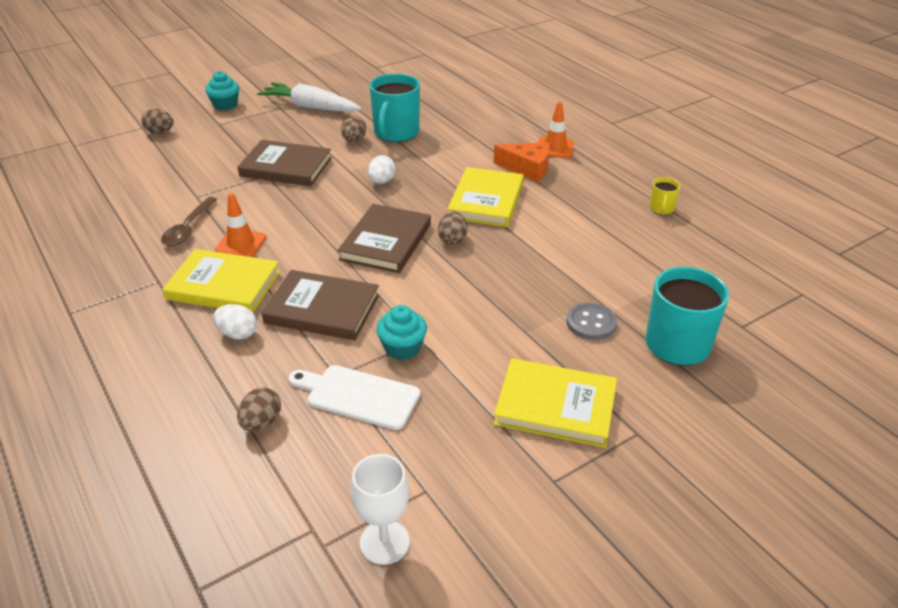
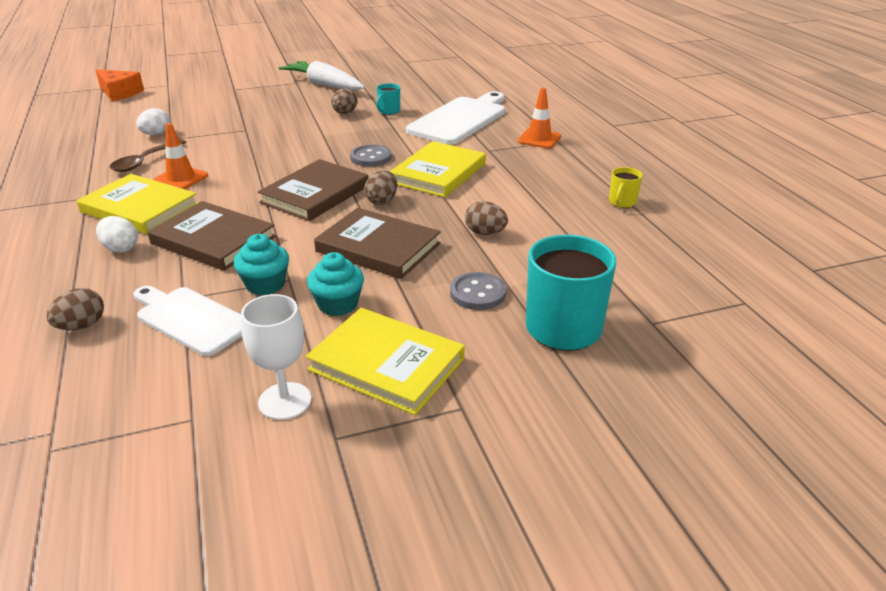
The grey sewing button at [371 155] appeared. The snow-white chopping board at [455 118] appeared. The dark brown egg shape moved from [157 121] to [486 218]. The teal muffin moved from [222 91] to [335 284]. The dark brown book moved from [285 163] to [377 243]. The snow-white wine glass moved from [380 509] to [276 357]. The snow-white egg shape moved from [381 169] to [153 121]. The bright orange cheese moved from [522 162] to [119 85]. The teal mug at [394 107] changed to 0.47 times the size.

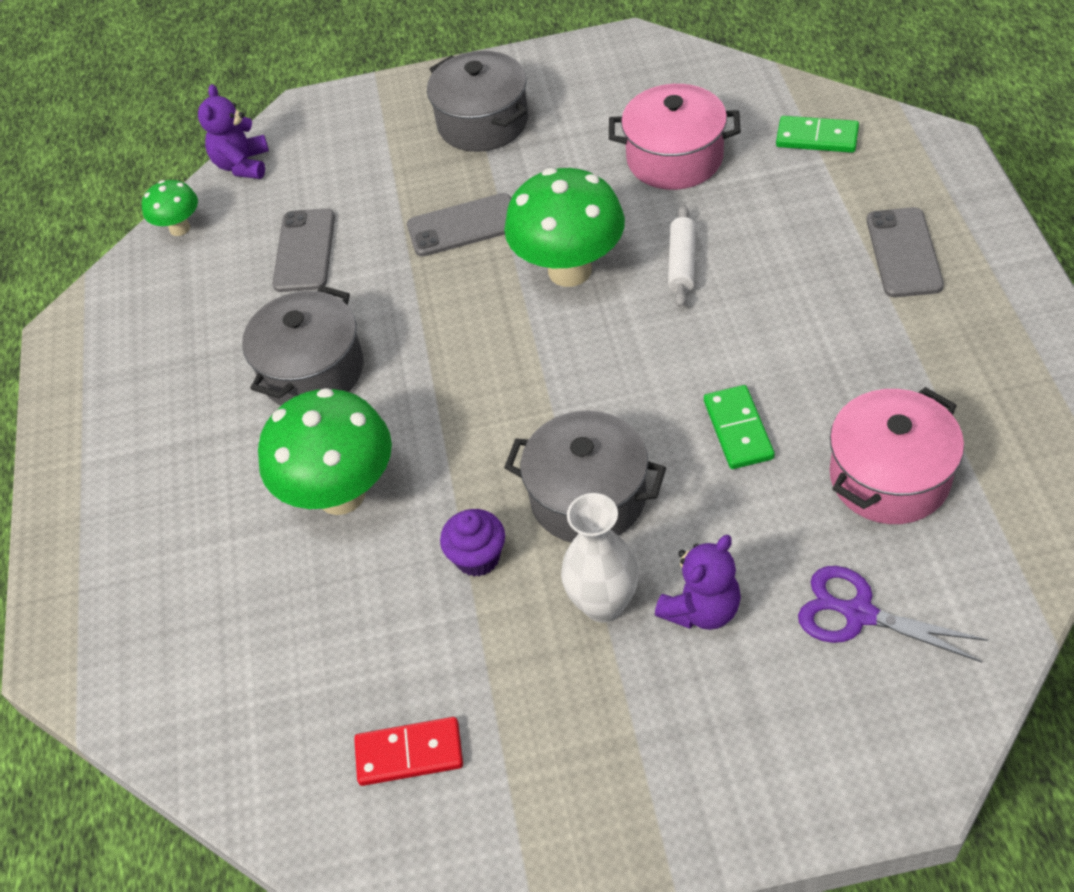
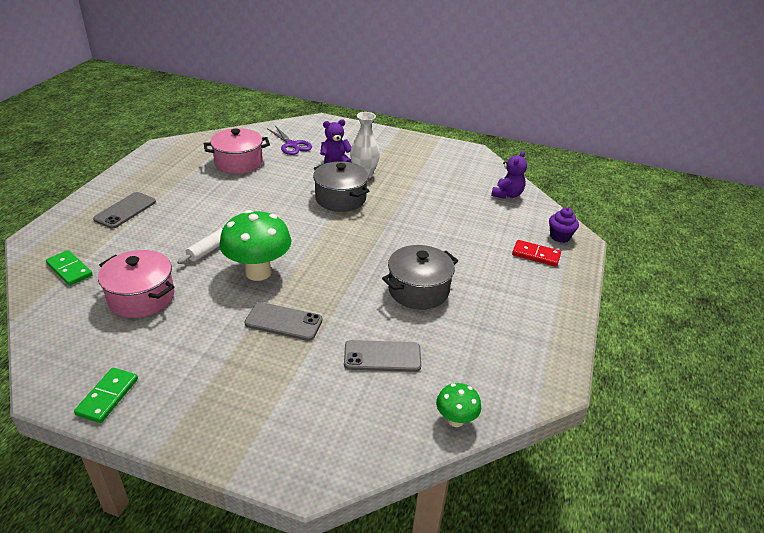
The emerald fungus at [325 451] disappeared. The grey pot at [477 101] disappeared. The purple teddy bear moved from [233 131] to [509 175]. The scarlet domino moved from [408 751] to [536 253]. The purple muffin moved from [472 543] to [564 225]. The emerald domino moved from [739 427] to [106 395]. The grey phone at [303 250] turned 60 degrees clockwise.

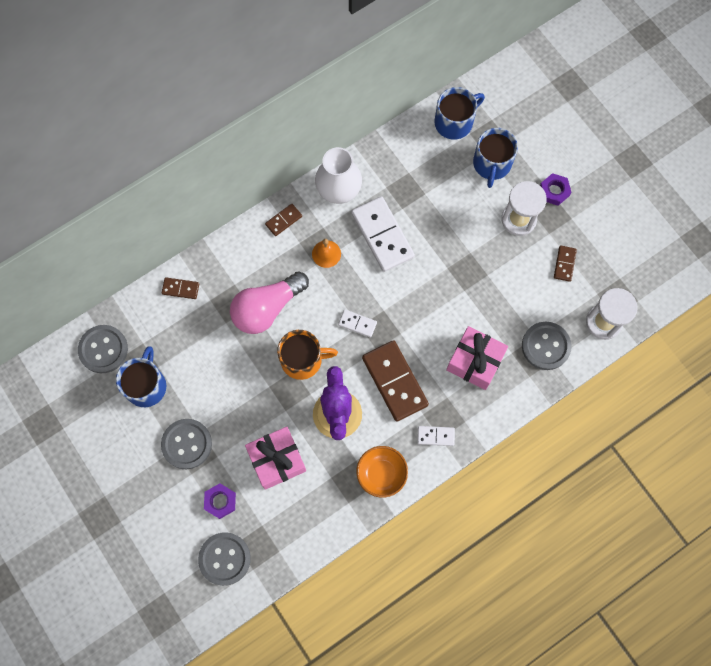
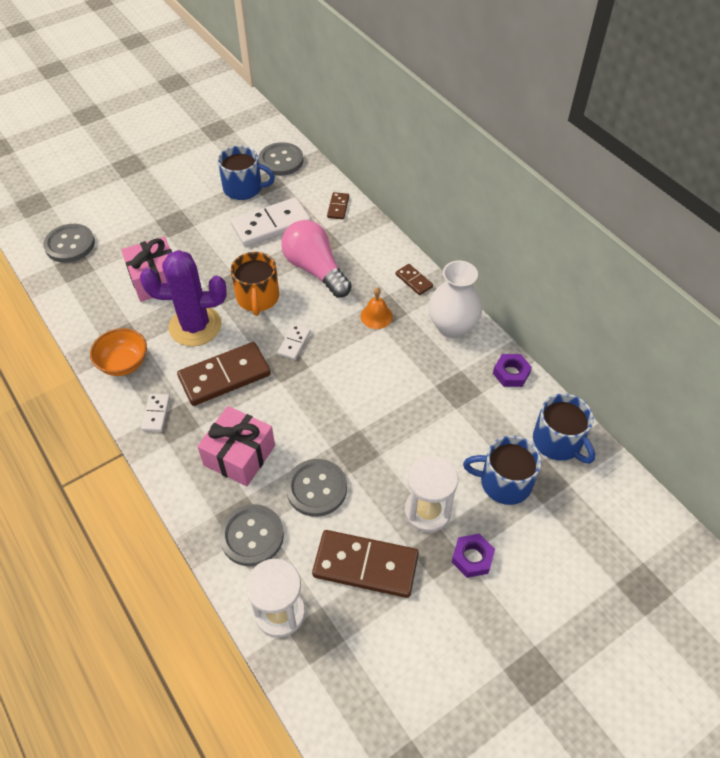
The grey sewing button moved from [186 444] to [316 488]. The purple hex nut moved from [220 501] to [512 370]. The snow-white domino moved from [383 234] to [271 222]. The dark brown domino at [565 263] changed to 2.07 times the size.

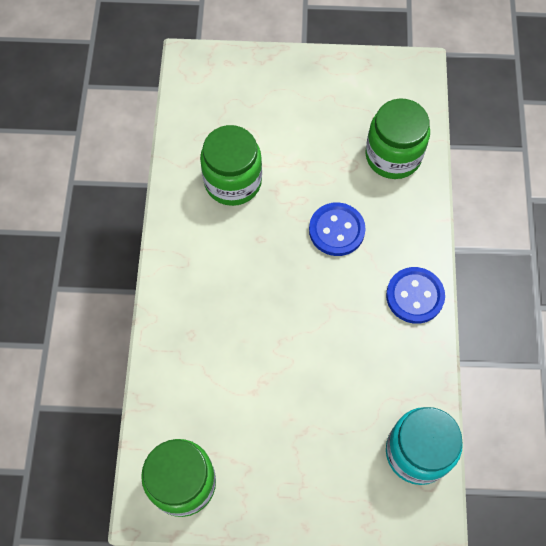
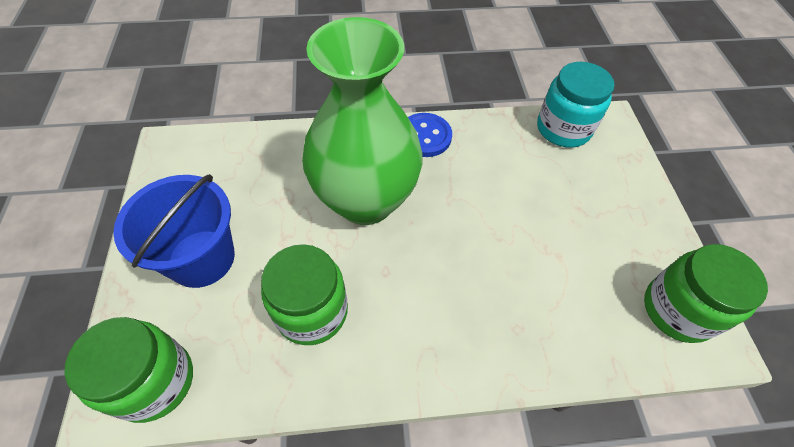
The royal blue bucket at [174 231] appeared. The emerald jar moved from [397 138] to [128 370]. The royal blue sewing button at [337 229] was replaced by the emerald flower vase at [362 121].

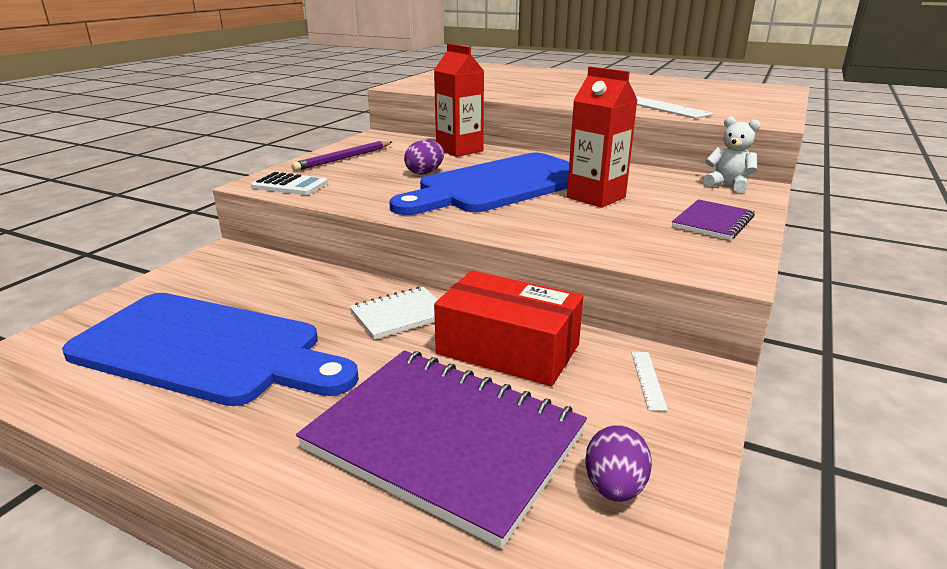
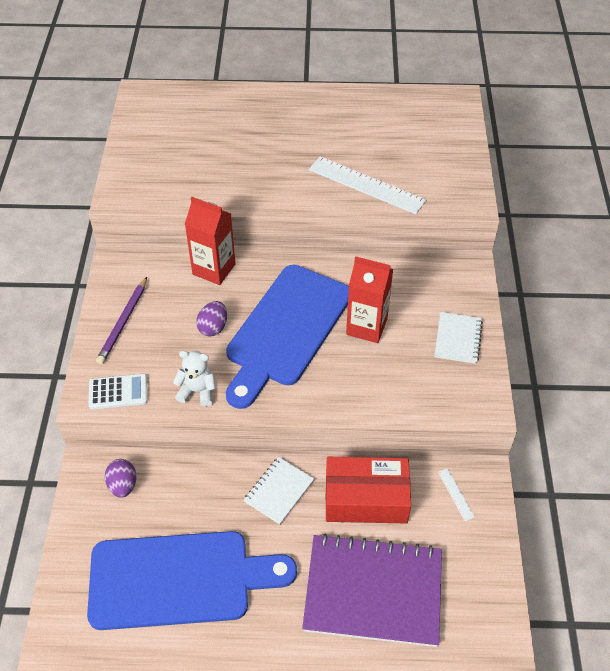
The purple egg shape moved from [618 463] to [120 478]. The snow-white teddy bear moved from [731 154] to [194 378]. The purple exercise book at [713 219] became the snow-white exercise book at [459 338].

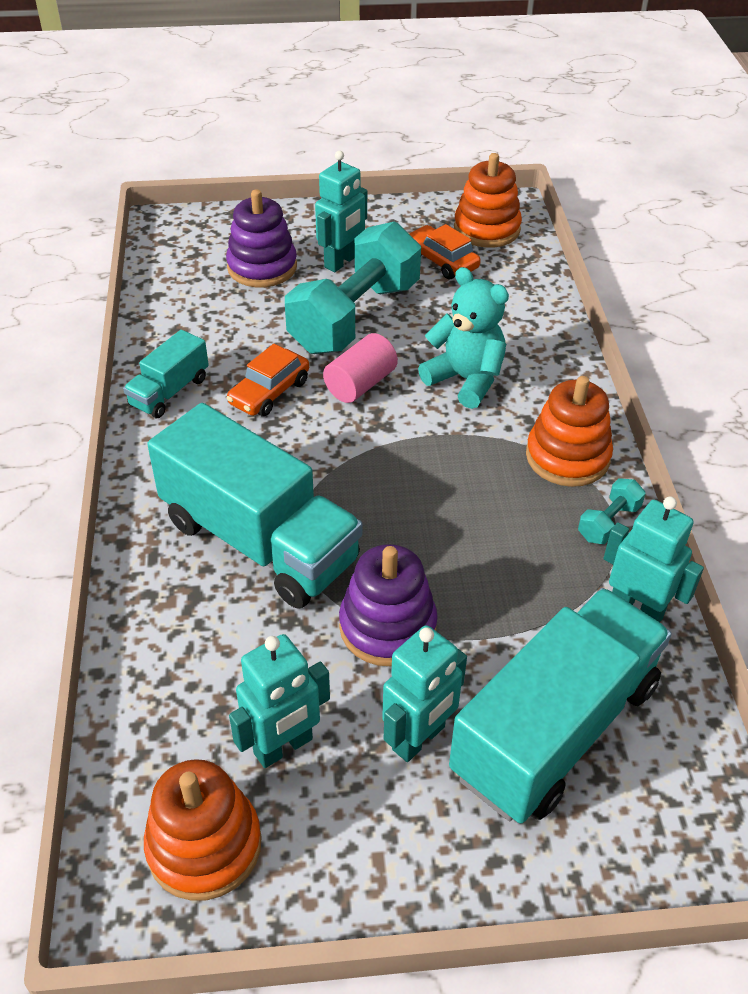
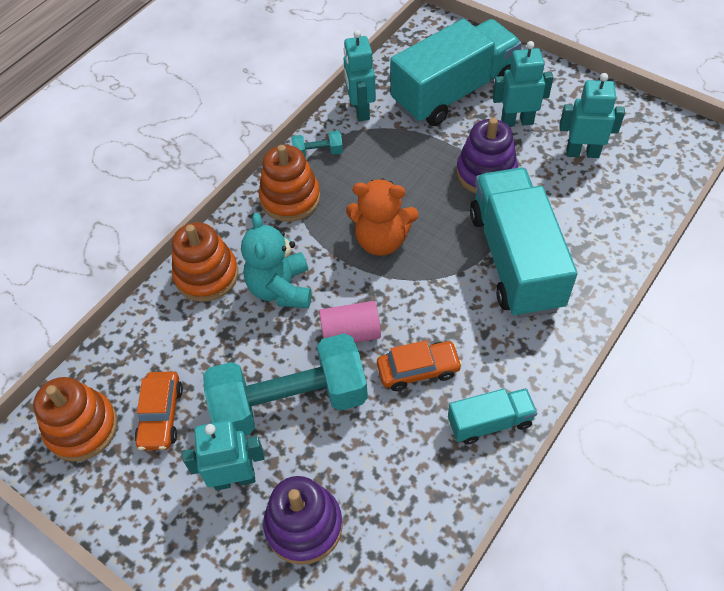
The bright orange teddy bear at [382 217] appeared. The bright orange stacking toy moved from [203 830] to [205 262]. The teal toy truck at [560 706] turned 150 degrees clockwise.

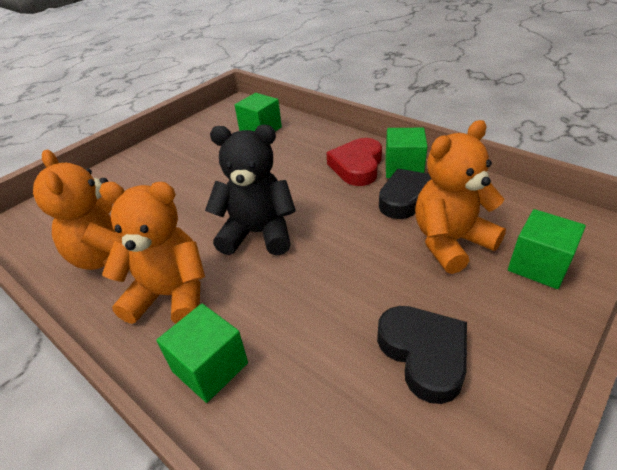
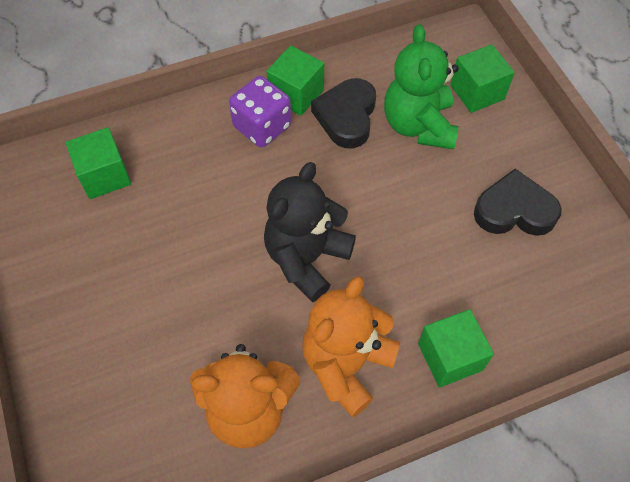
The scarlet love heart at [354 162] was replaced by the purple game die at [260 112]. The bright orange teddy bear at [460 197] became the emerald teddy bear at [421 87].

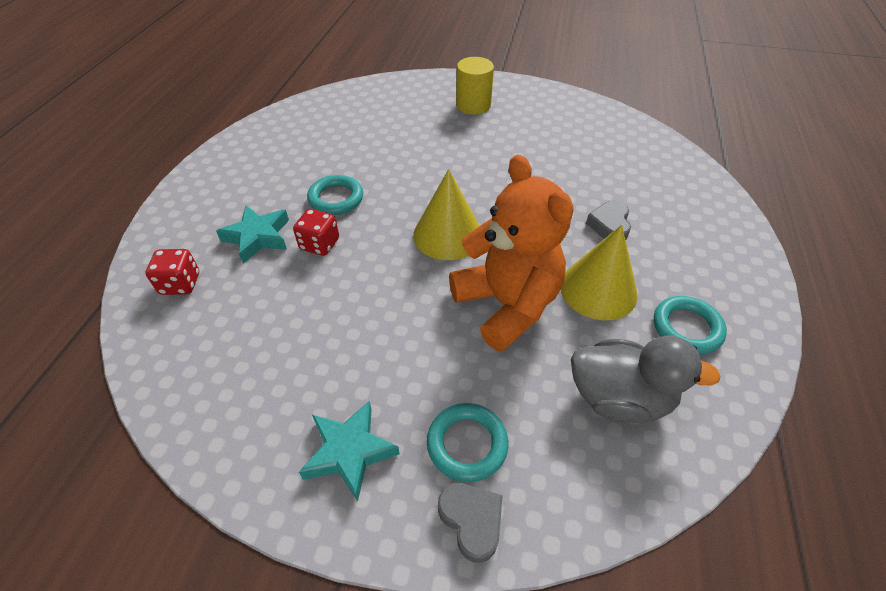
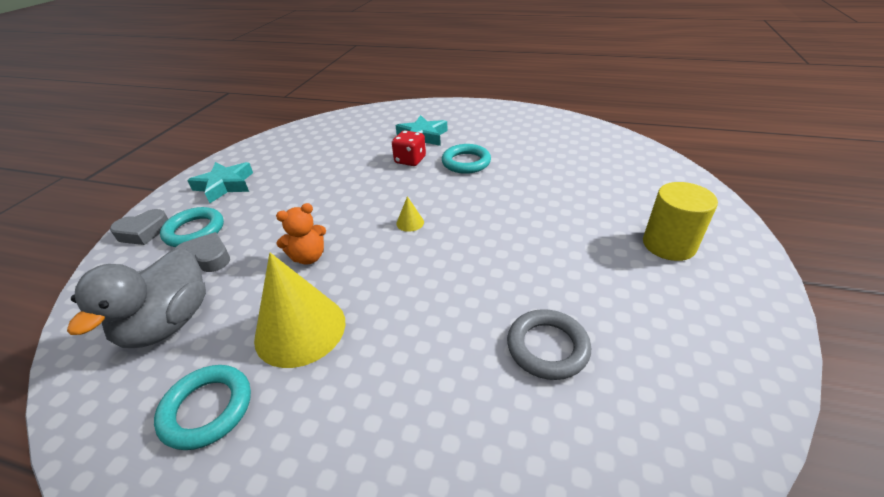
The scarlet game die at [172 272] disappeared. The grey torus at [549 344] appeared. The grey love heart moved from [608 220] to [202 252]. The yellow cone at [446 214] changed to 0.40 times the size. The bright orange teddy bear at [511 253] changed to 0.44 times the size.

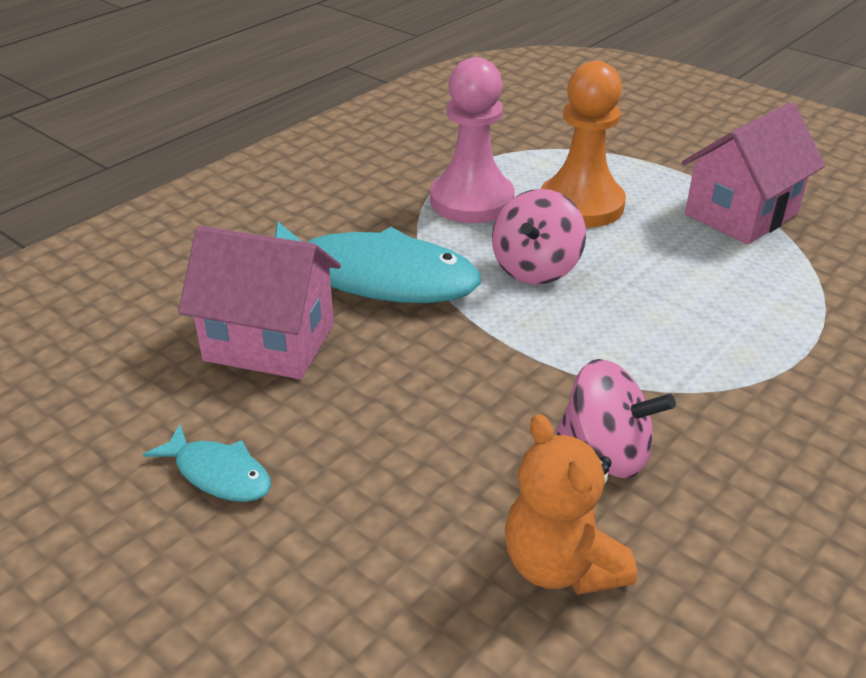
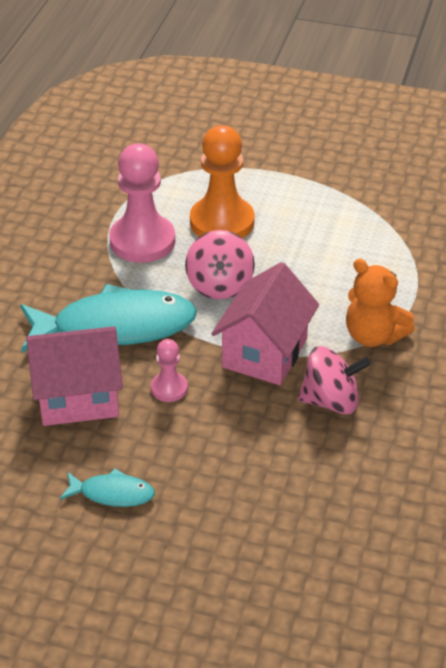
The pink pawn at [169 370] appeared. The bright orange teddy bear moved from [571 504] to [380 303]. The pink house moved from [753 173] to [265 323].

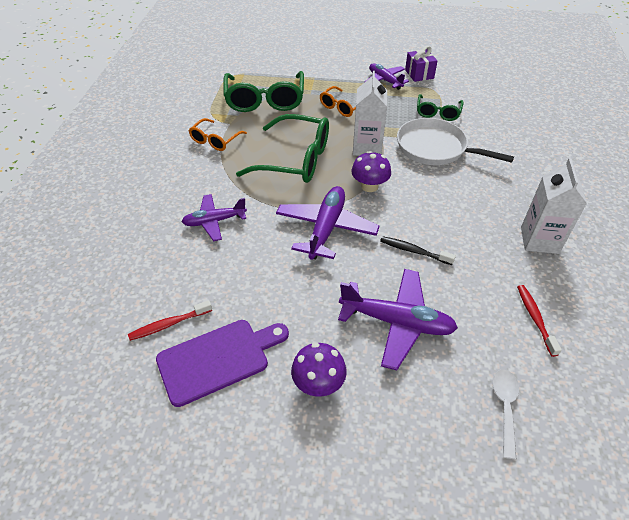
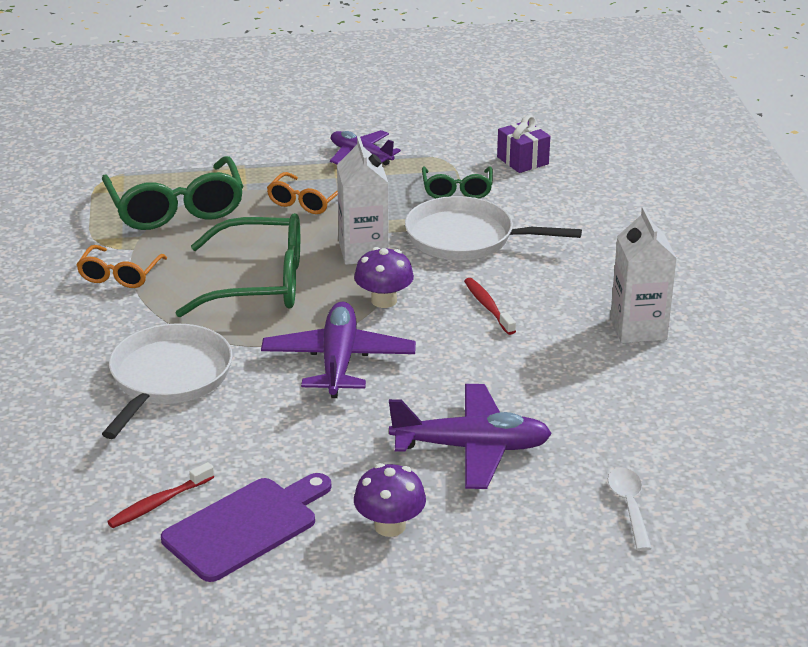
The black toothbrush at [418 250] disappeared. The purple gift moved from [421 64] to [523 144]. The scarlet toothbrush moved from [539 321] to [490 306]. The purple toy plane at [214 217] was replaced by the snow-white frying pan at [167 381].

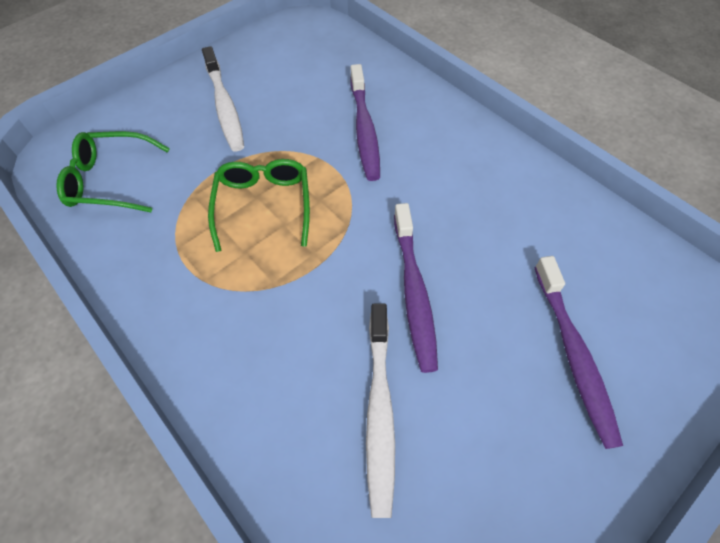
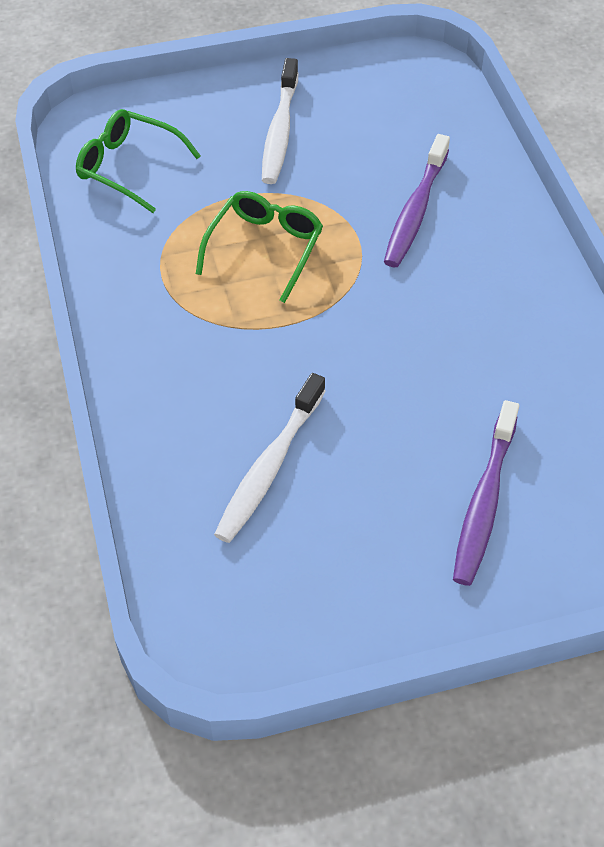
The purple toothbrush at [416 288] disappeared.

